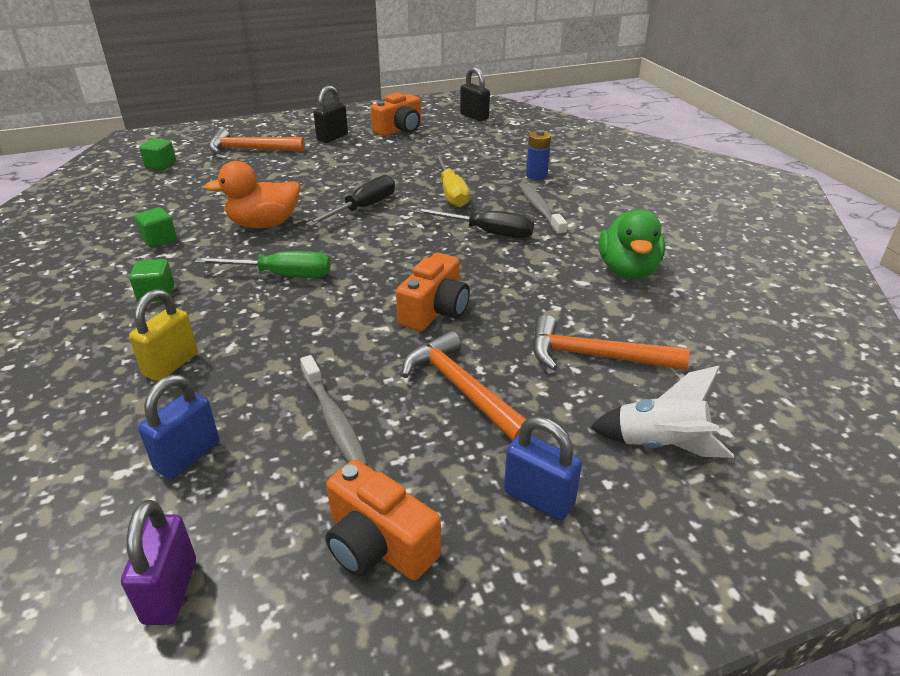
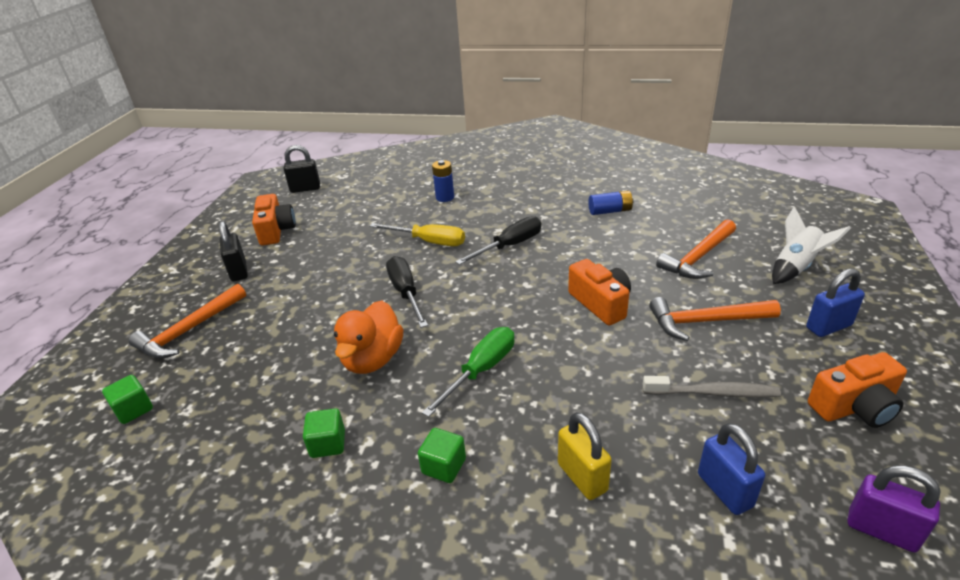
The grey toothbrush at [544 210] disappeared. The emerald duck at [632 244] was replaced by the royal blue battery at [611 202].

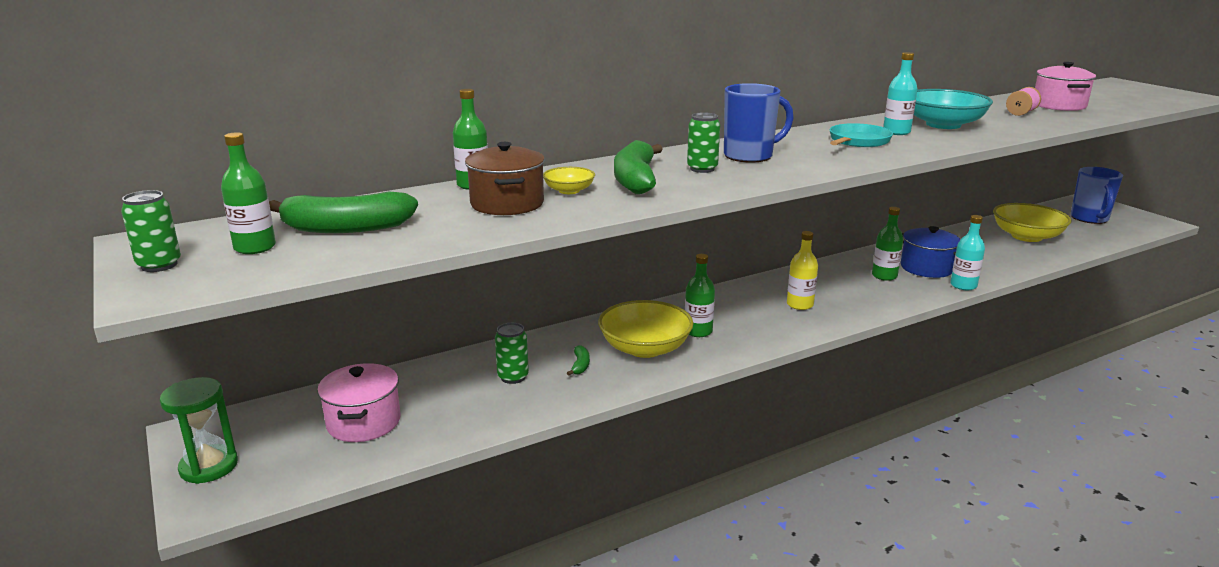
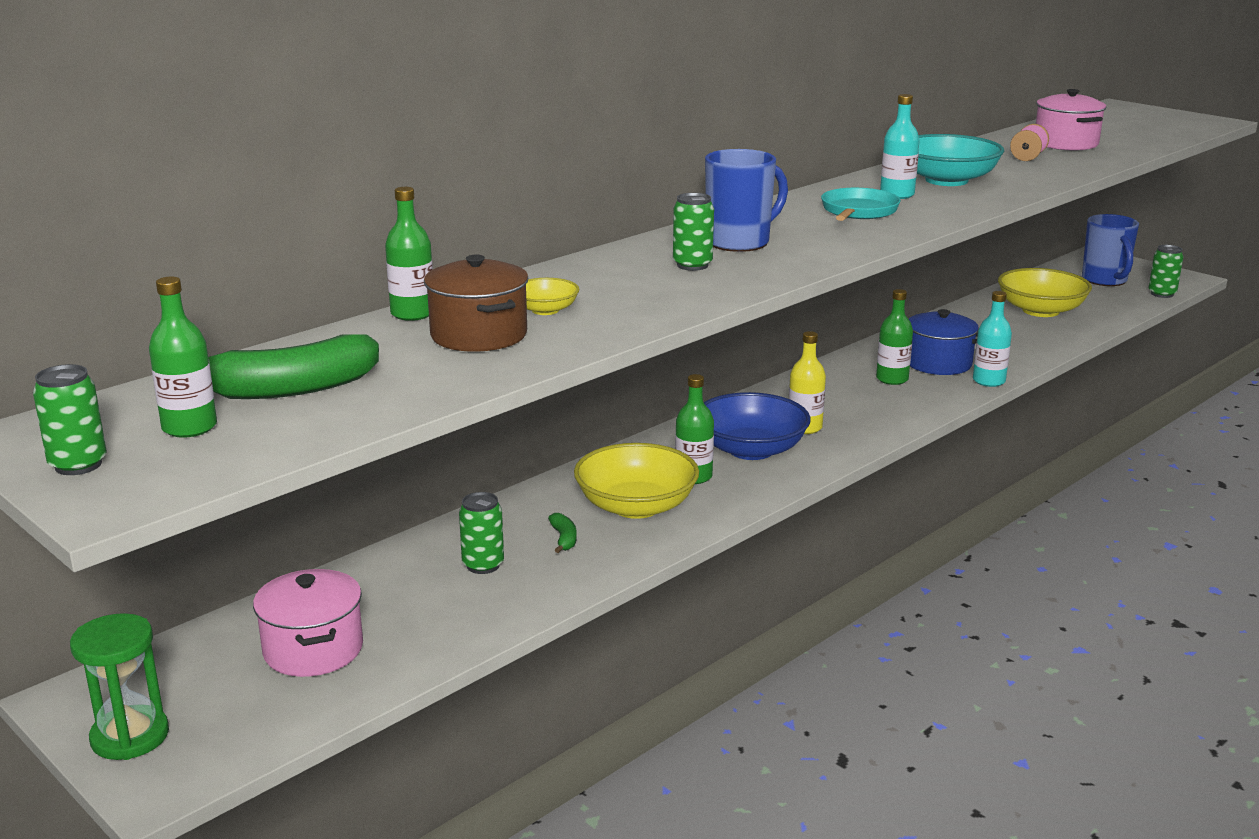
The emerald banana at [638 167] disappeared. The royal blue bowl at [757 426] appeared. The emerald tin at [1165 271] appeared.

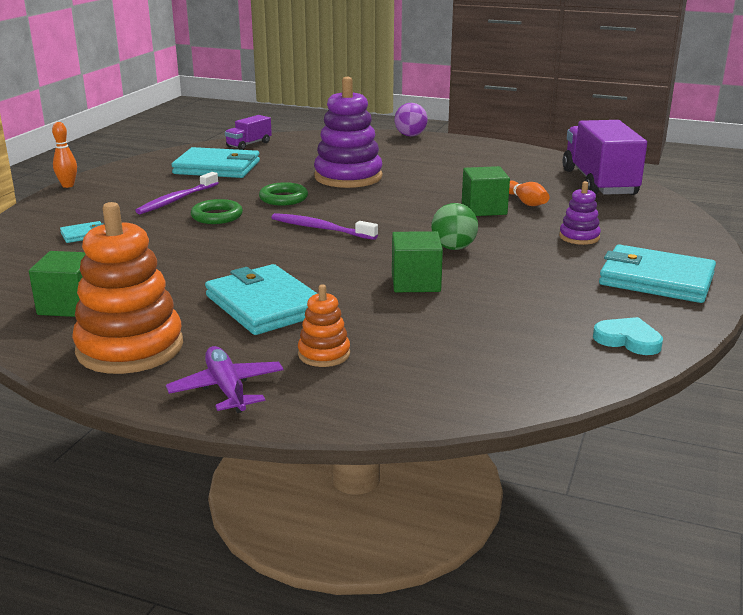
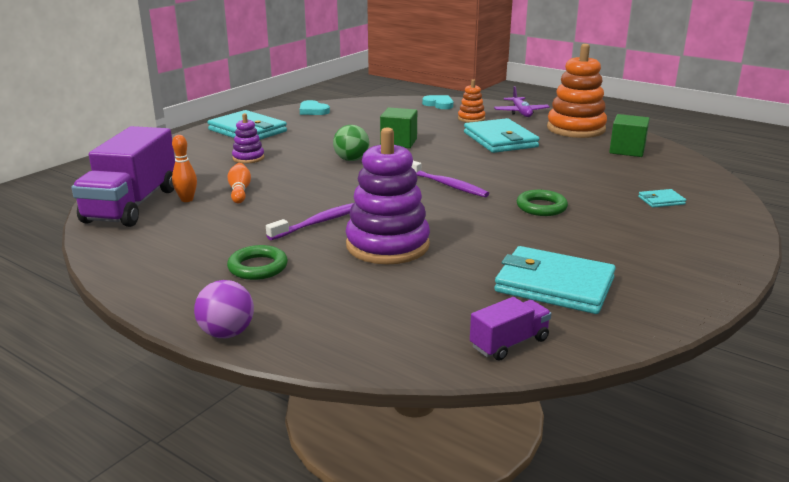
The emerald cube at [486 191] disappeared. The teal love heart at [437 102] appeared. The bright orange tenpin moved from [64 155] to [184 168]. The purple toothbrush moved from [177 193] to [309 221]. The emerald torus moved from [283 194] to [257 262].

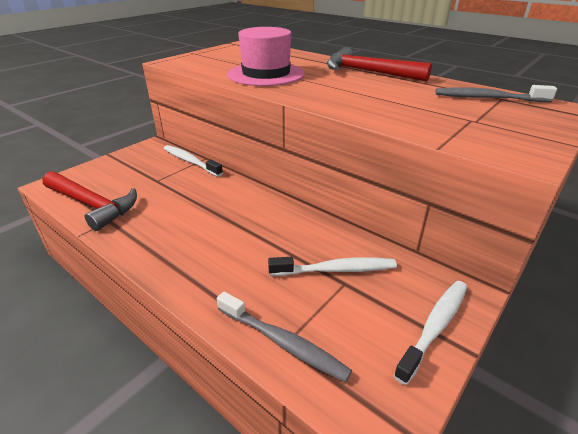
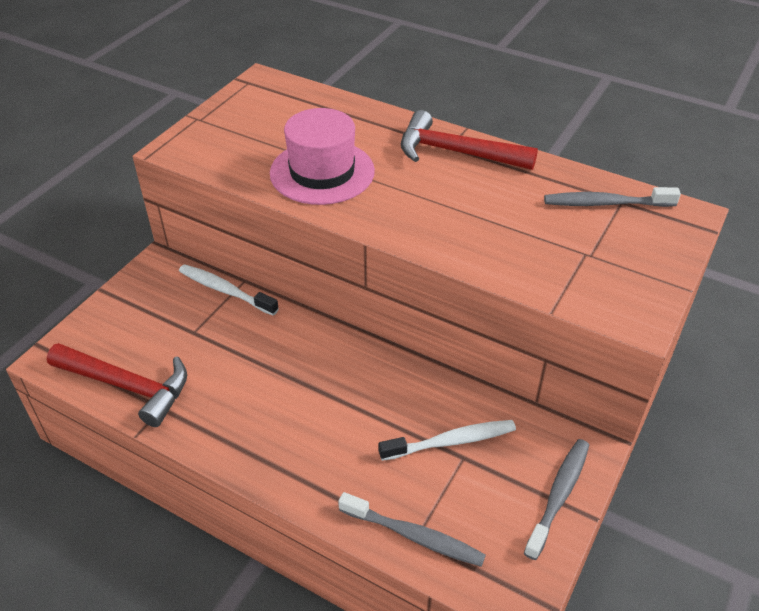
The snow-white toothbrush at [430 333] became the grey toothbrush at [556 499].

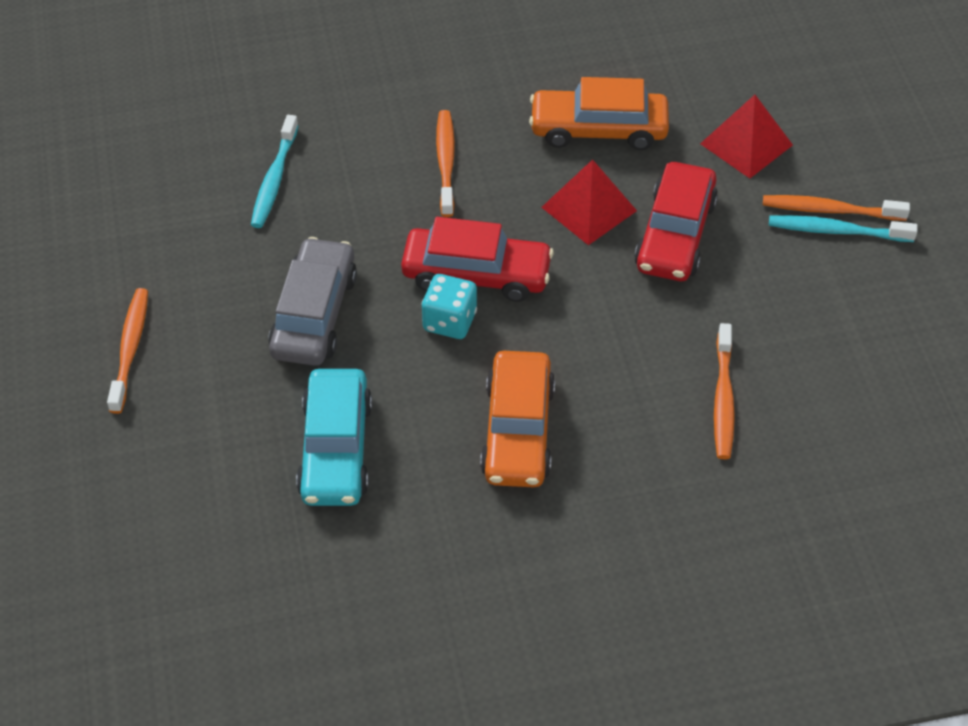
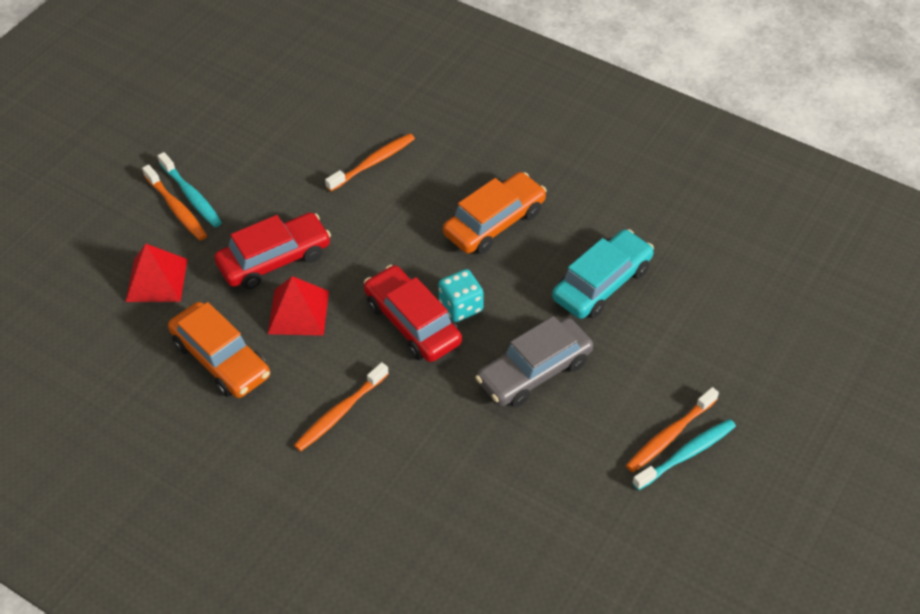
The teal toothbrush moved from [274 171] to [684 454].

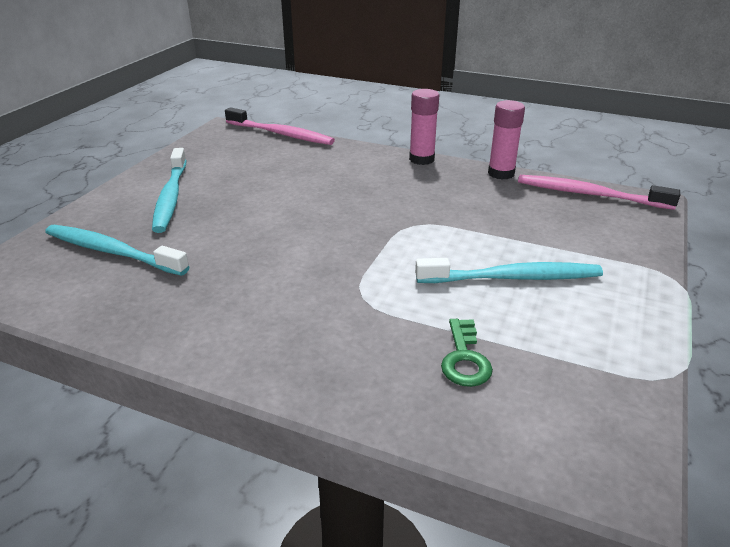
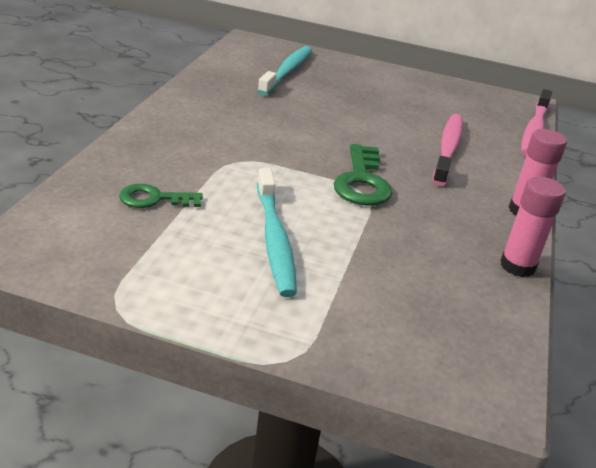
The teal toothbrush at [169 190] disappeared. The emerald key at [363 174] appeared. The pink toothbrush moved from [599 192] to [448 150].

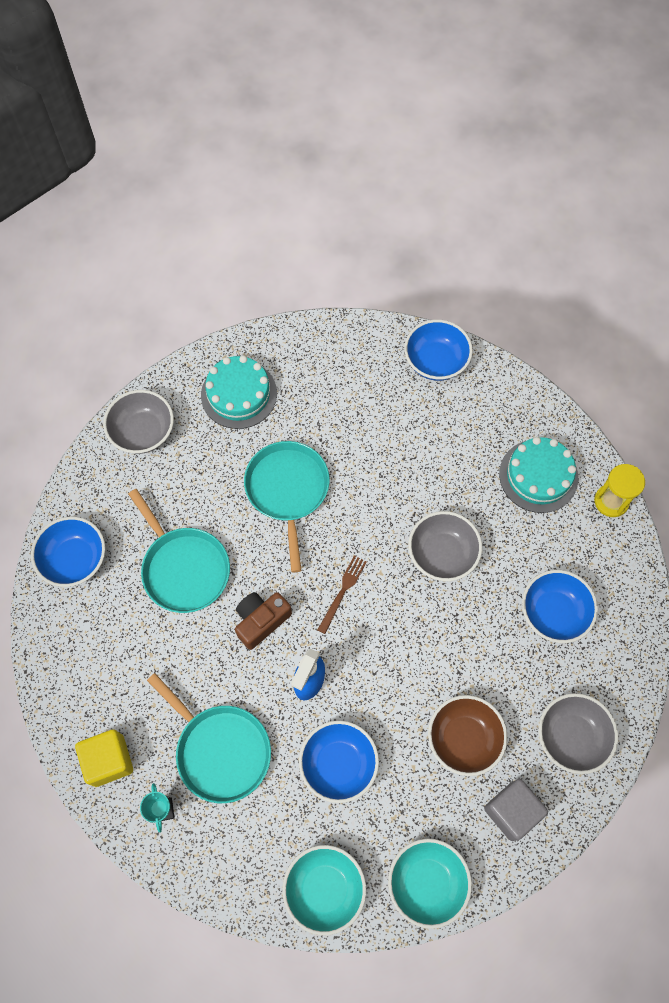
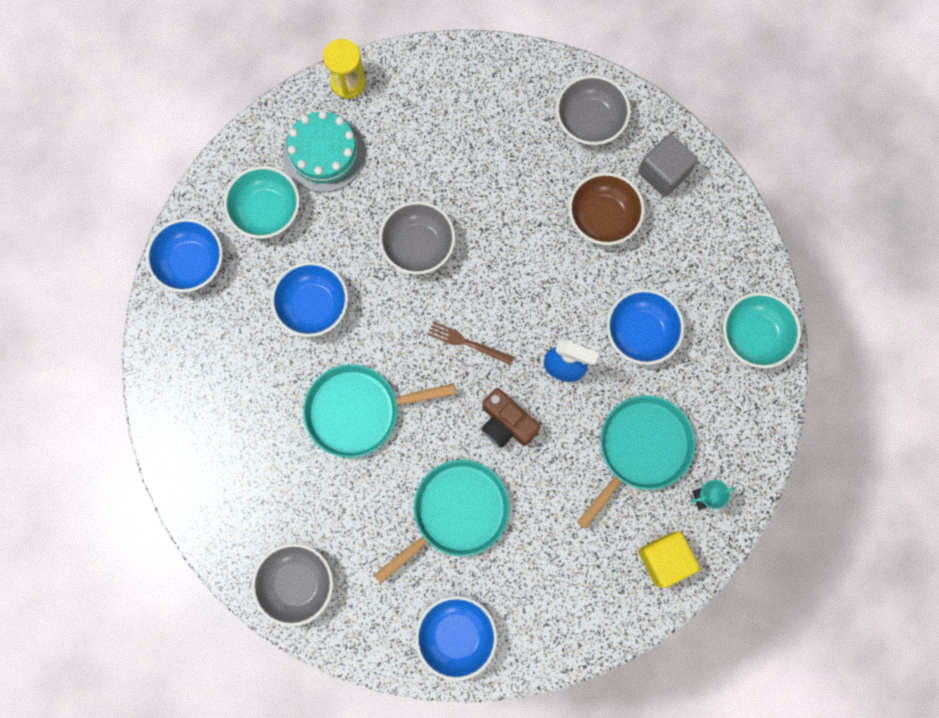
The teal layer cake at [239 392] disappeared. The teal bowl moved from [430 884] to [262 202]. The royal blue bowl moved from [560 606] to [309 299].

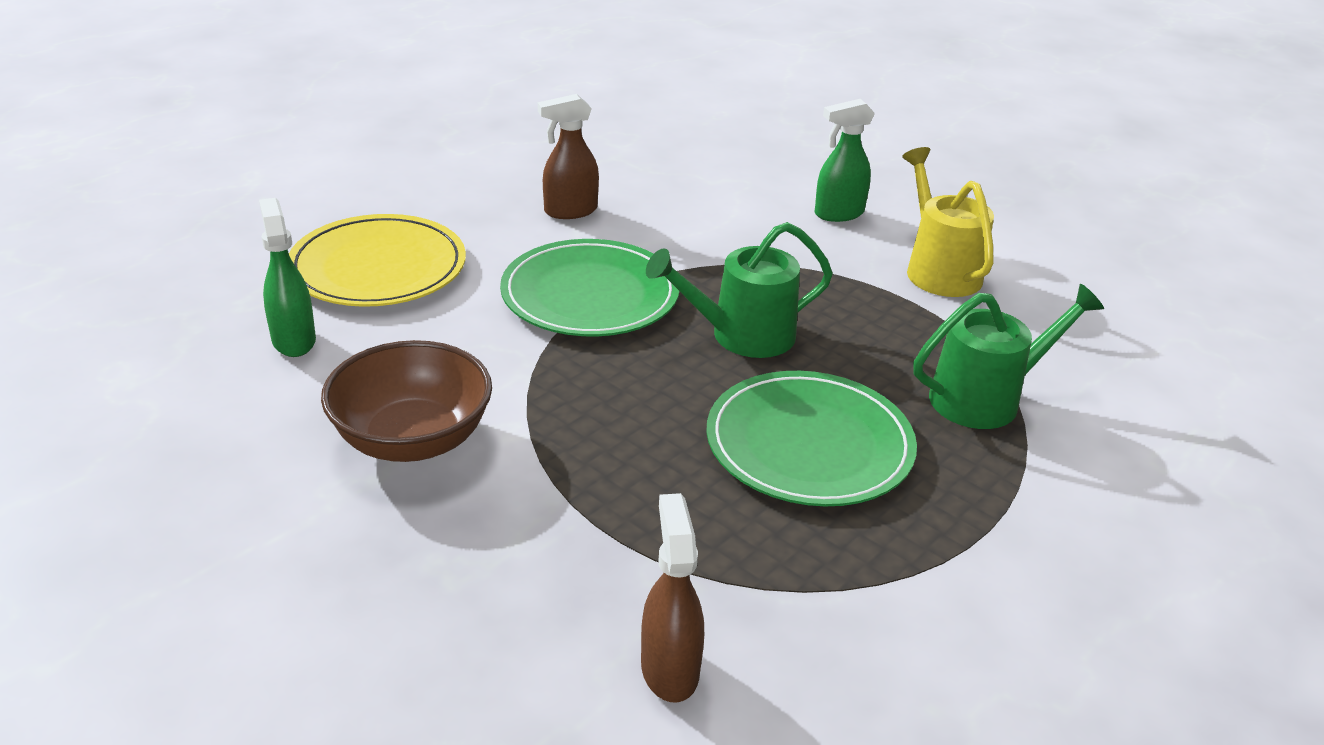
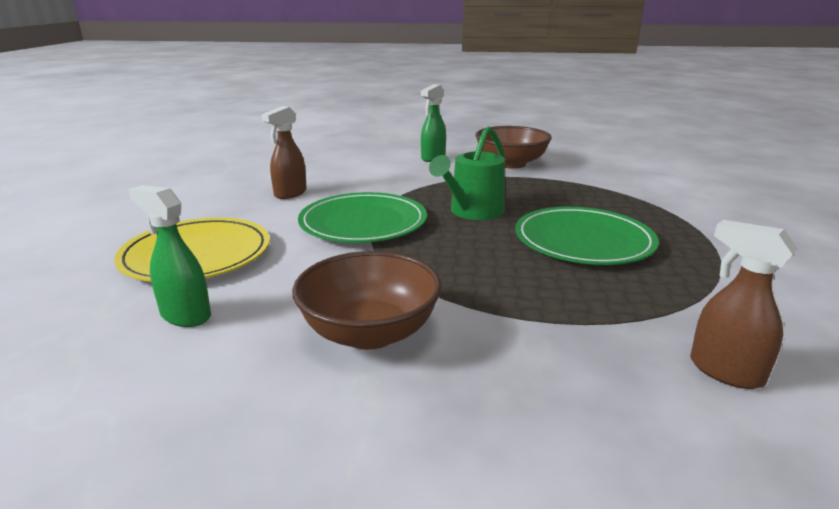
The emerald watering pot at [1008 356] disappeared. The yellow watering pot at [948 222] was replaced by the dark brown bowl at [513 147].

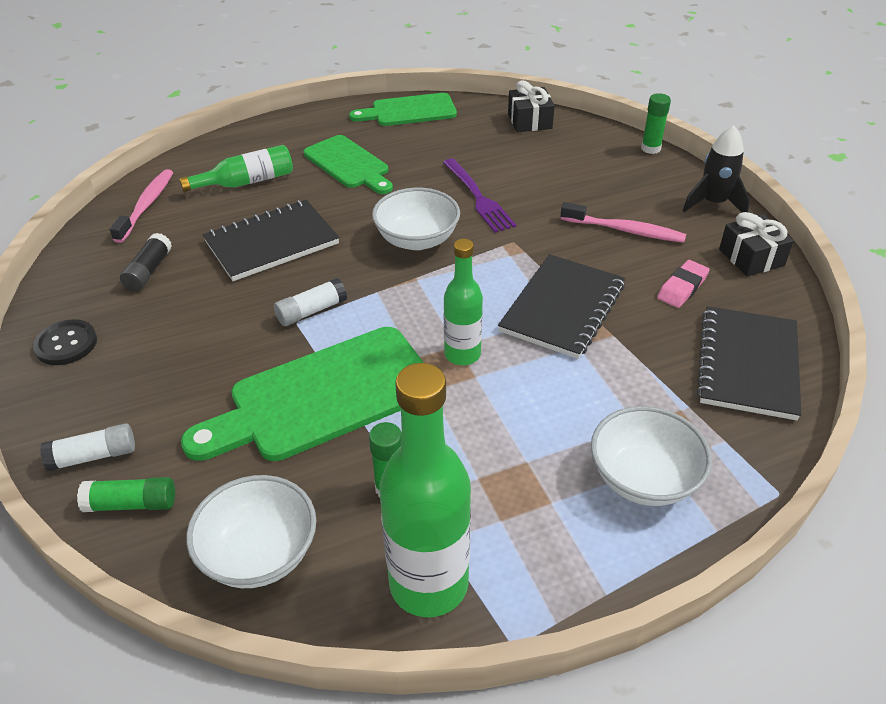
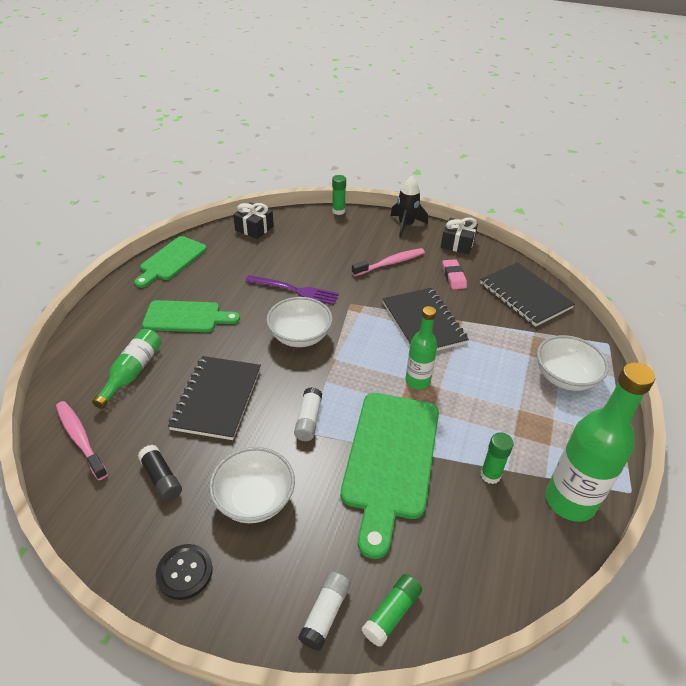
The snow-white bowl moved from [251 531] to [252 485].

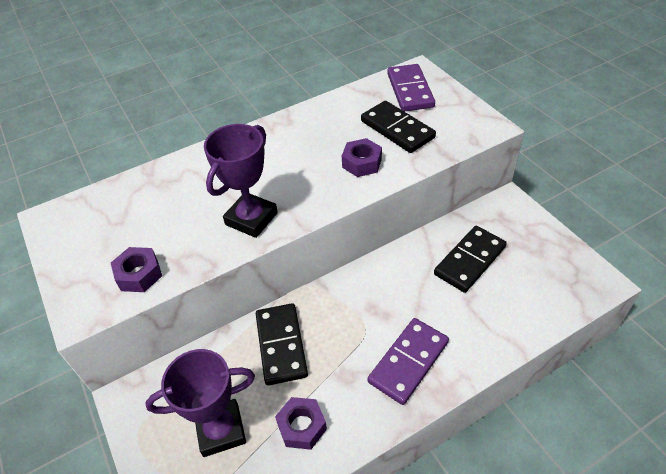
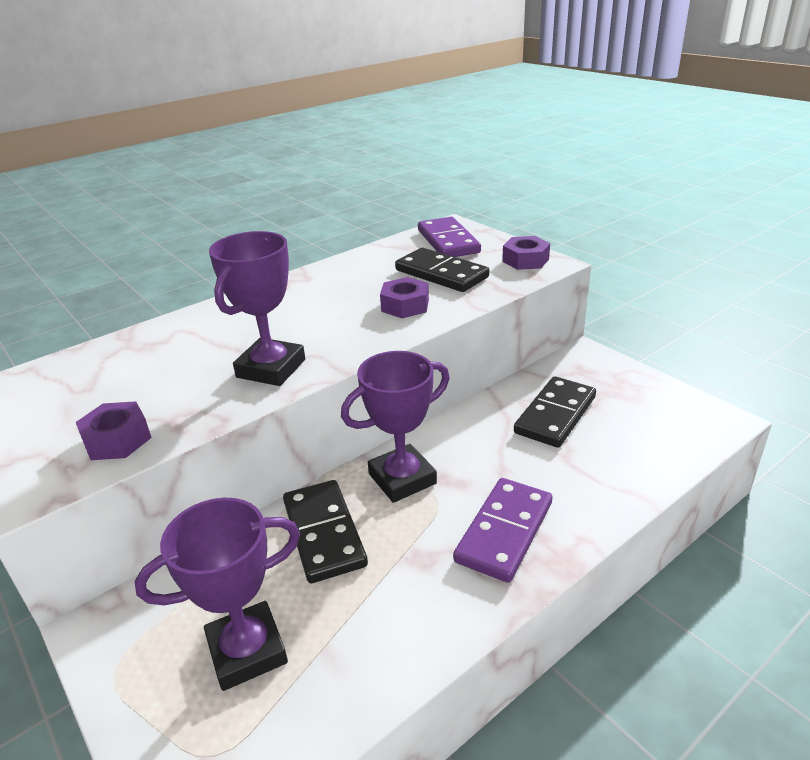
The purple prize cup at [395 427] appeared. The purple hex nut moved from [301 423] to [526 253].

